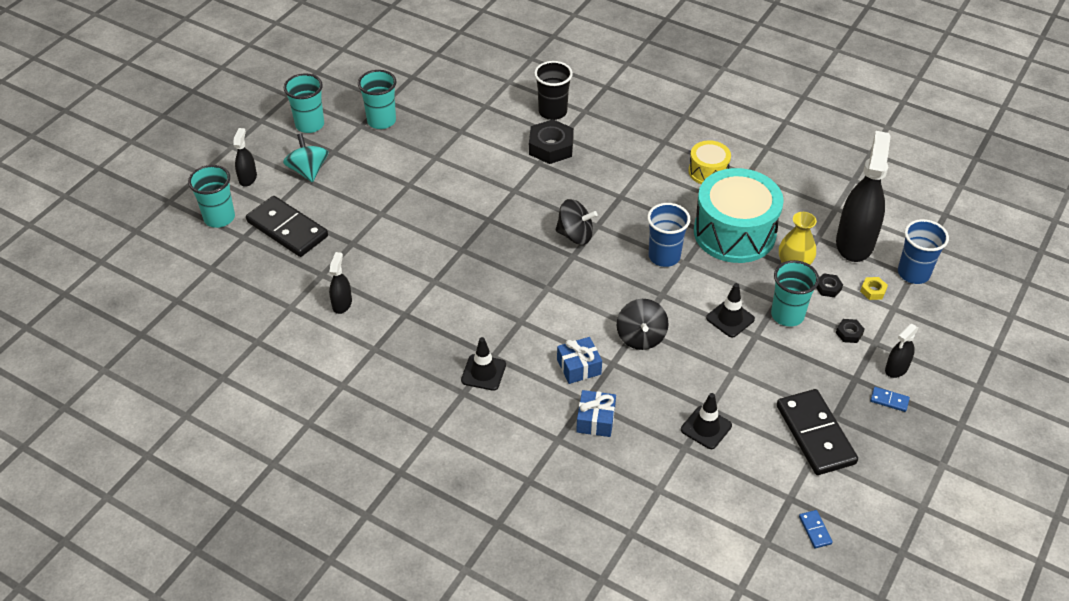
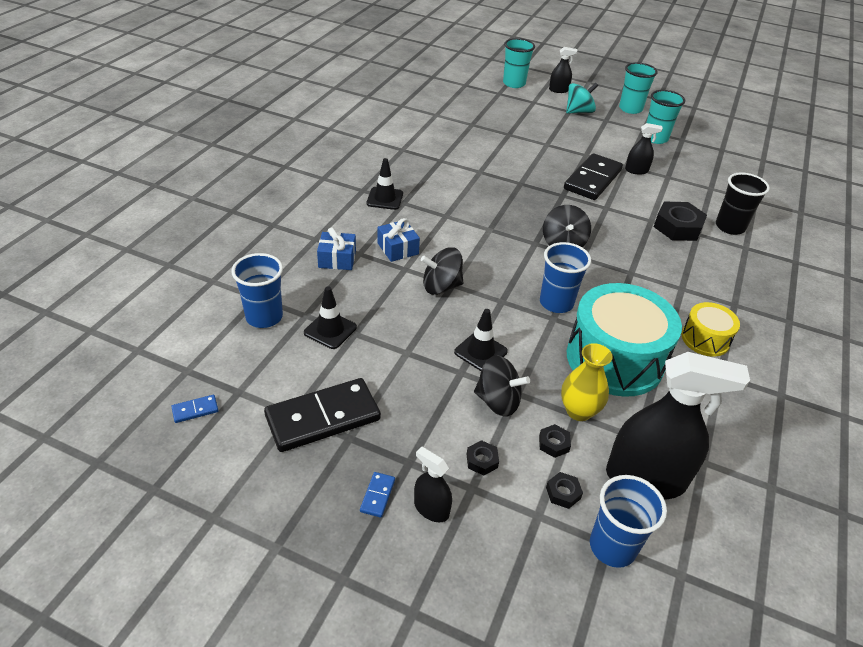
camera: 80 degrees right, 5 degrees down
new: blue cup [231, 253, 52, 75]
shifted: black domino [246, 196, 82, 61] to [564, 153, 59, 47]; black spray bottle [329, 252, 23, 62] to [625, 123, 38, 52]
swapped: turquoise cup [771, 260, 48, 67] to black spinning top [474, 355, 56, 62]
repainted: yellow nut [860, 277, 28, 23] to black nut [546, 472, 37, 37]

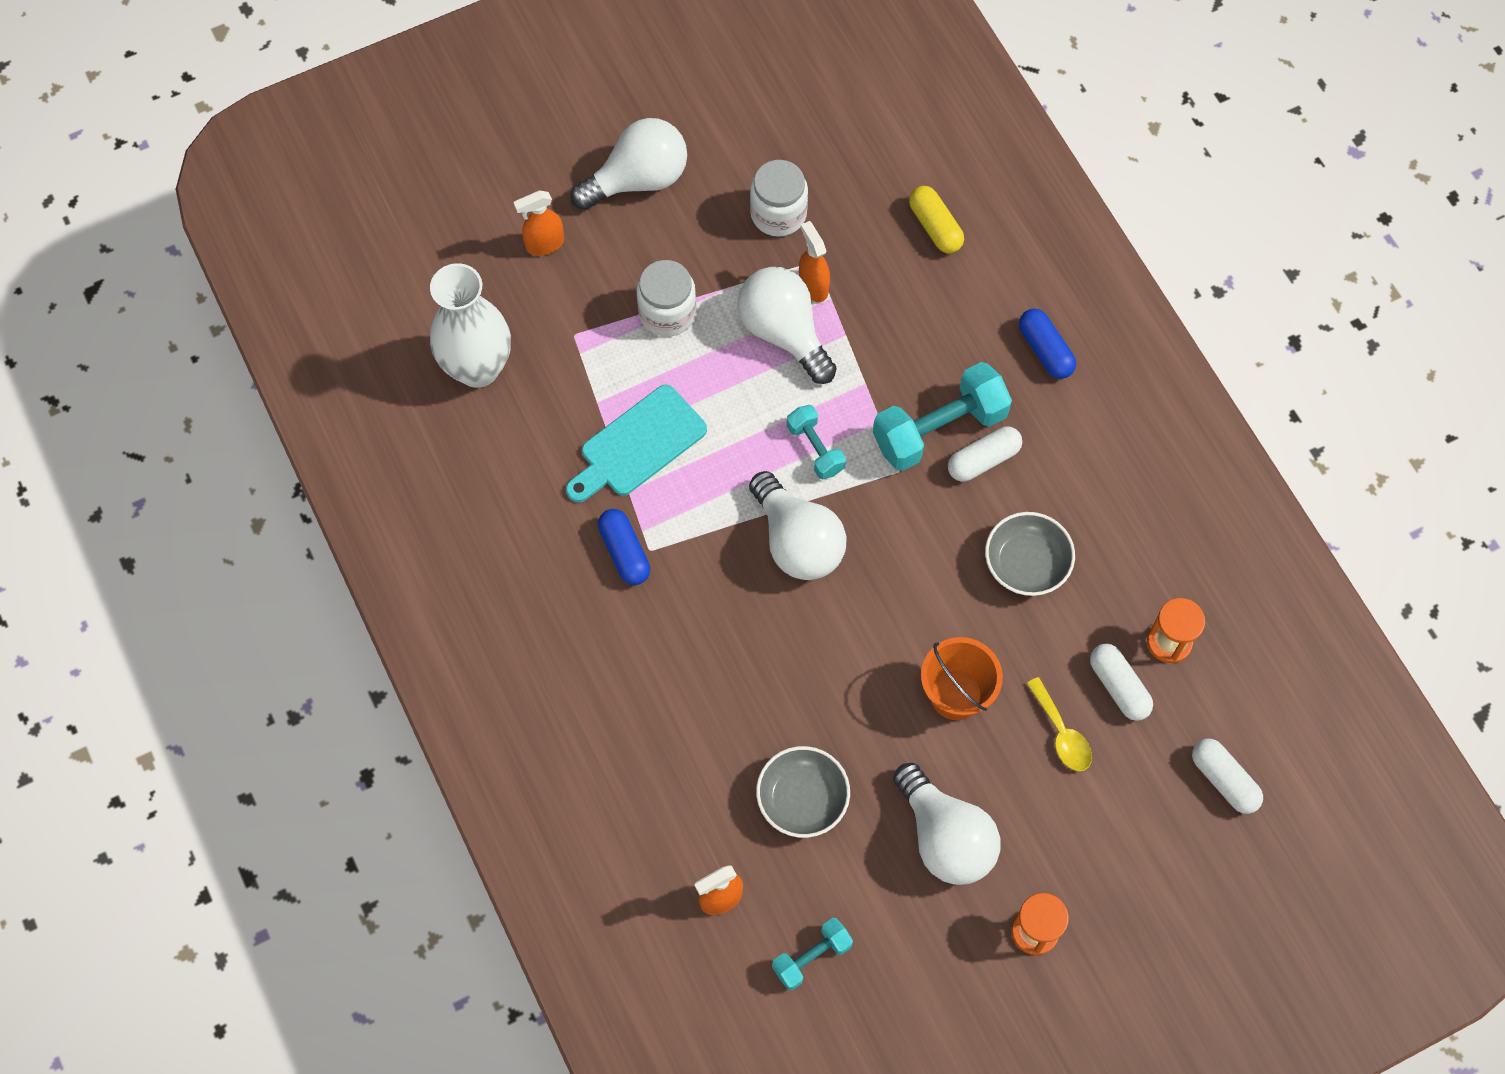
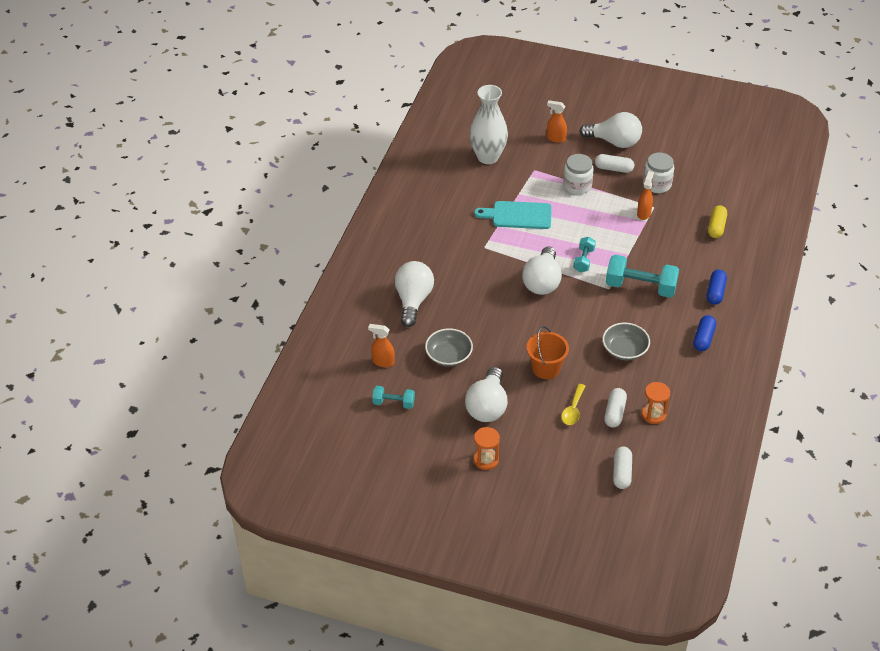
camera: 45 degrees right, 20 degrees down
shifted: white light bulb [738, 267, 99, 117] to [395, 261, 39, 66]; white capsule [948, 426, 74, 55] to [595, 154, 39, 19]; blue capsule [598, 509, 52, 76] to [693, 315, 23, 36]

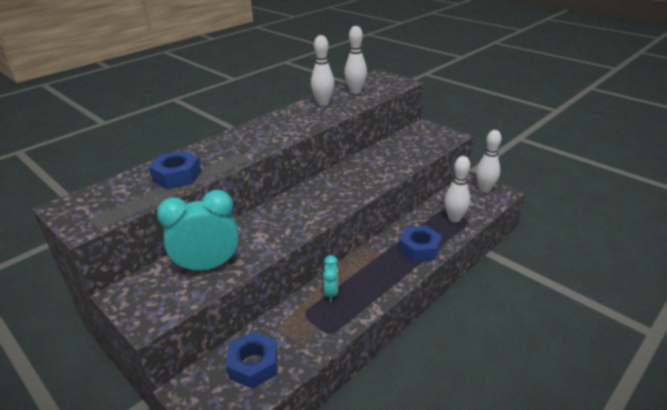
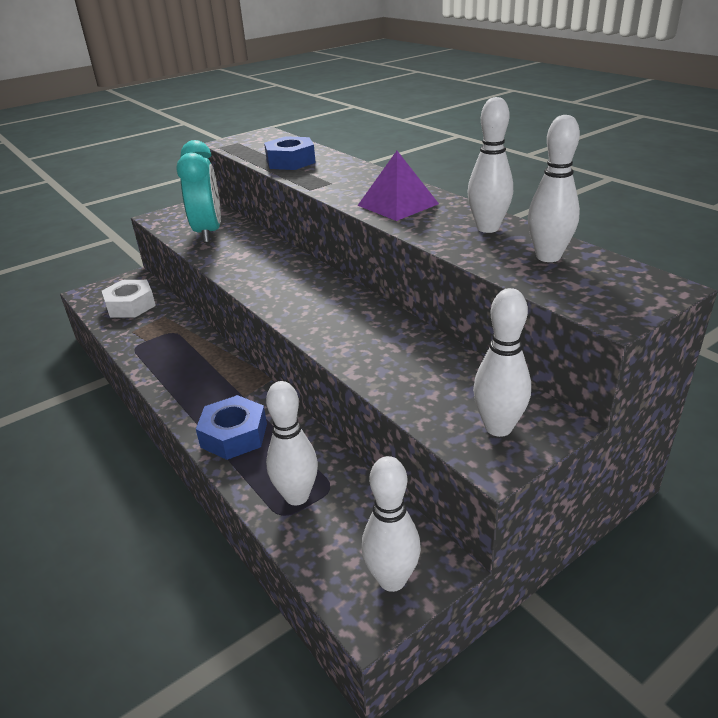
camera: 100 degrees right, 0 degrees up
gone: turquoise clock [323, 255, 15, 47]
new: purple pyramid [357, 151, 82, 70]; white bowling pin [473, 288, 58, 149]
repainted: blue nut [226, 332, 52, 57] to white nut [102, 280, 54, 38]

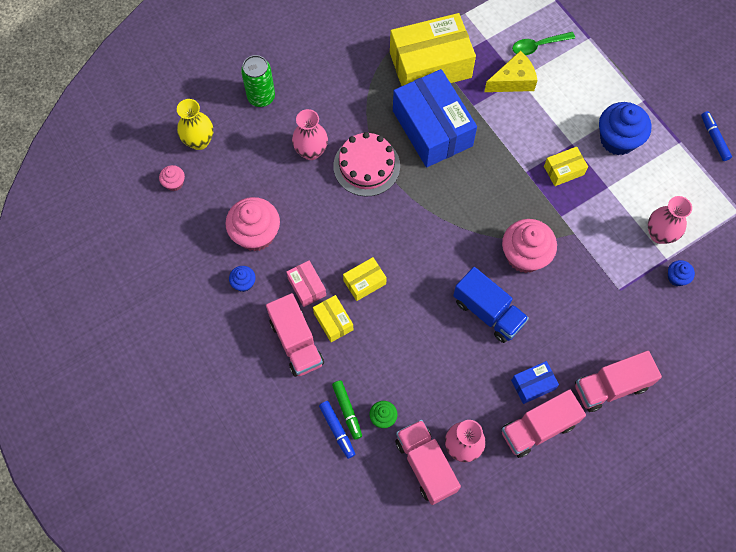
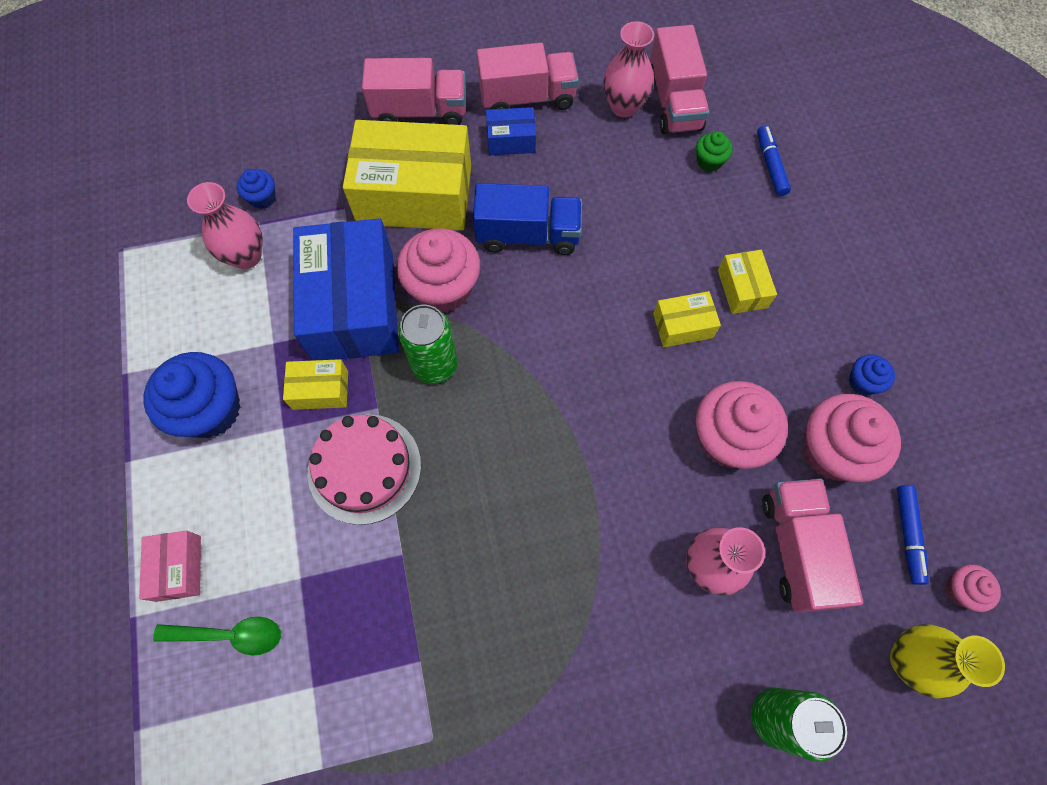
camera: 160 degrees left, 0 degrees up
gone: green marker [332, 381, 30, 59]; yellow cheese [484, 51, 53, 41]
new: green can [398, 305, 59, 79]; pink cupcake [696, 381, 92, 88]
shifted: pink box [286, 260, 40, 47] to [139, 531, 62, 71]; blue box [393, 69, 84, 98] to [293, 218, 106, 143]; pink cake [333, 132, 67, 64] to [308, 414, 113, 111]; yellow box [390, 13, 86, 73] to [343, 120, 128, 110]; pink truck [266, 293, 58, 84] to [762, 479, 101, 133]; blue marker [701, 111, 31, 50] to [897, 485, 32, 100]
rotated: blue truck [453, 267, 76, 76] = [473, 183, 109, 72] 120 degrees clockwise

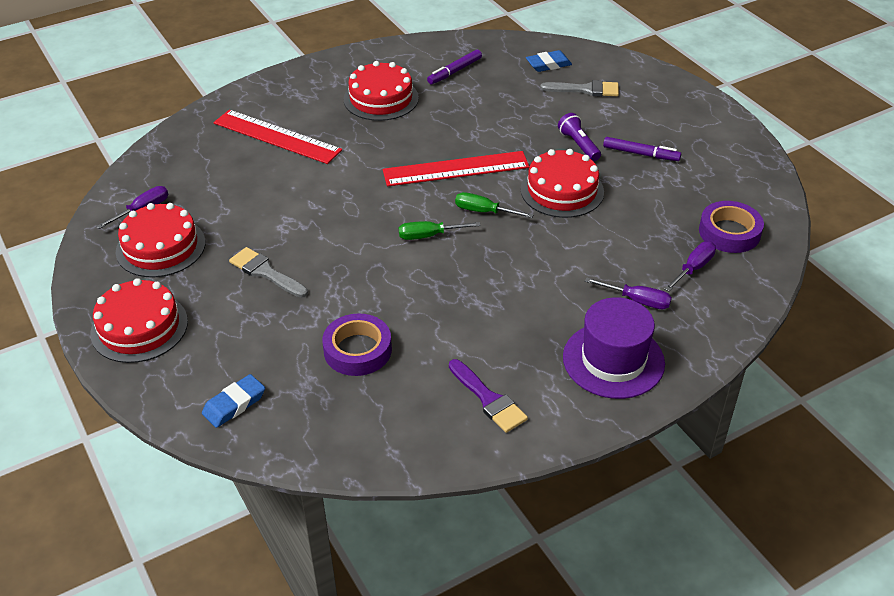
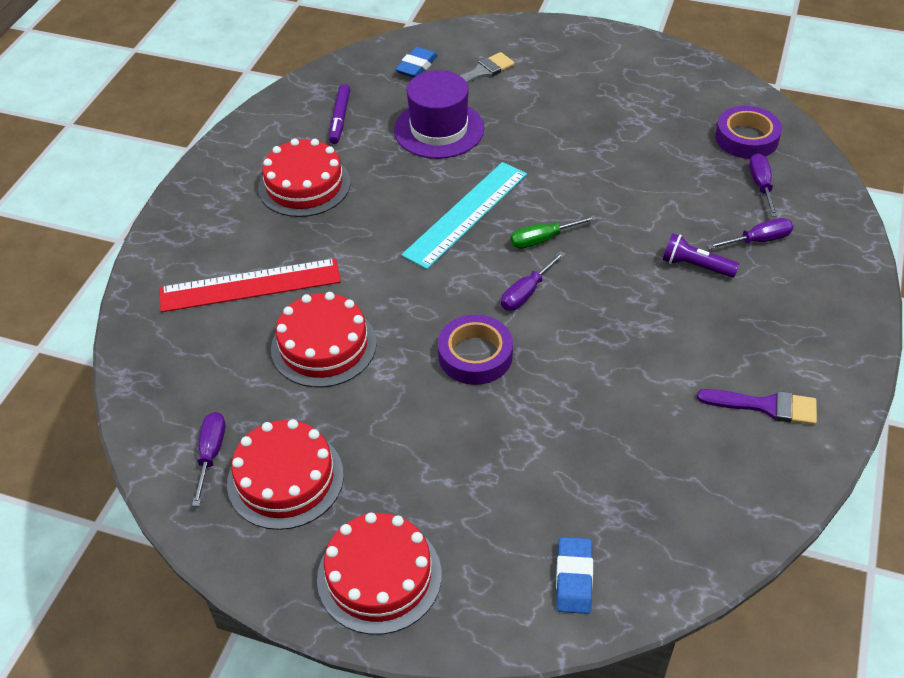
camera: 40 degrees left, 5 degrees up
gone: grey brush [229, 247, 79, 51]; purple marker [603, 137, 78, 24]
shifted: red cake [521, 149, 83, 69] to [271, 292, 106, 96]; purple hat [563, 297, 102, 102] to [394, 70, 90, 89]; purple tape [322, 313, 70, 63] to [438, 315, 75, 70]; purple flashlight [558, 113, 43, 48] to [663, 233, 76, 45]
repainted: red ruler [383, 151, 146, 35] to turquoise ruler [401, 162, 126, 107]; green screwdriver [399, 221, 82, 19] to purple screwdriver [501, 251, 64, 60]

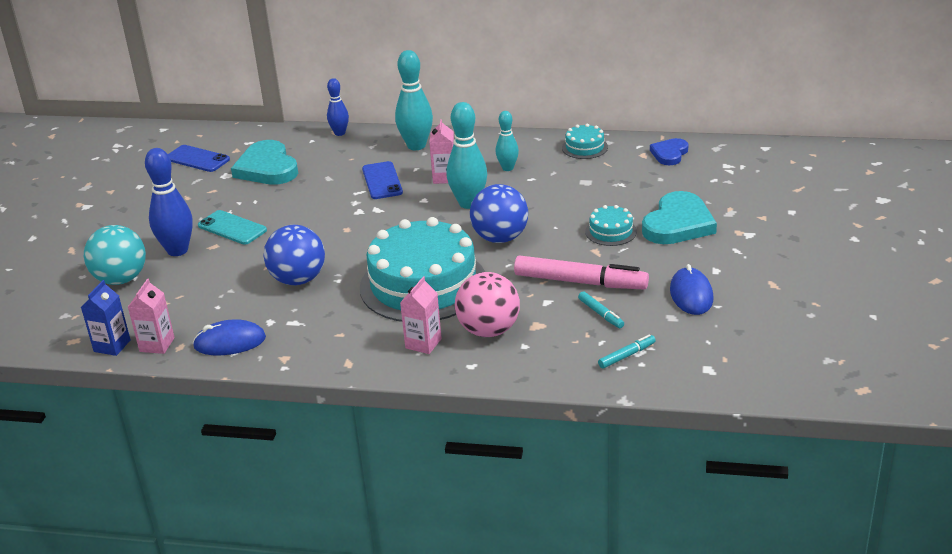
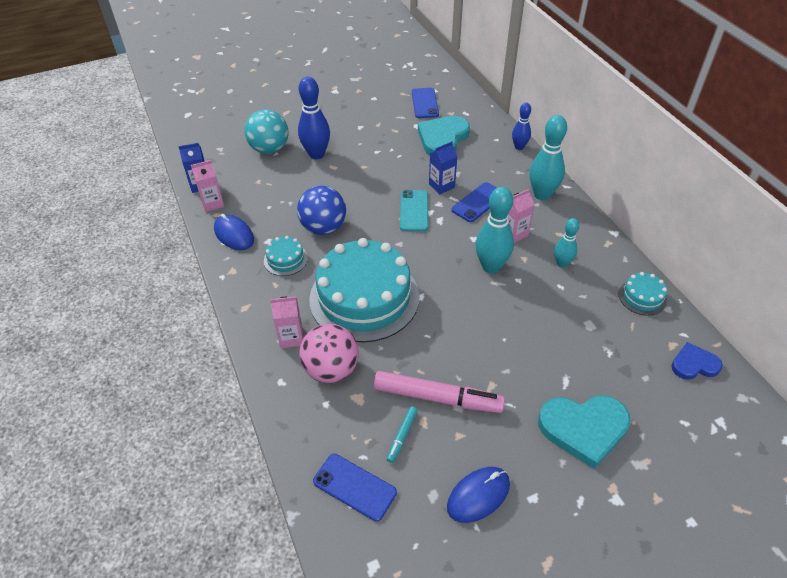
camera: 55 degrees right, 15 degrees up
gone: blue ball [470, 184, 58, 59]
new: blue carton [429, 141, 29, 53]
shifted: turquoise cake [585, 205, 52, 41] to [264, 236, 44, 40]; turquoise phone [198, 210, 69, 35] to [400, 190, 28, 41]
swapped: turquoise marker [598, 334, 58, 35] to blue phone [313, 454, 84, 68]
rotated: pink marker [514, 255, 135, 34] = [373, 371, 132, 42] 60 degrees counterclockwise

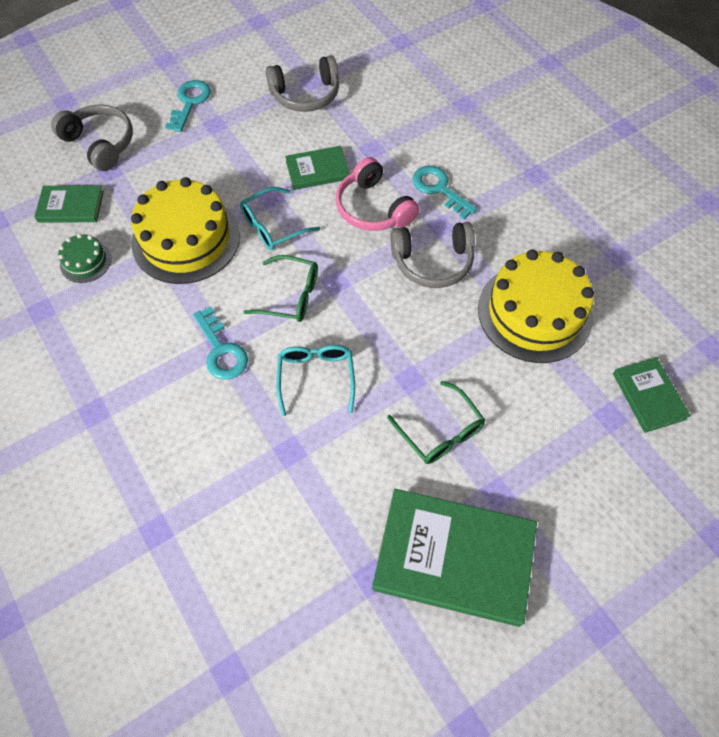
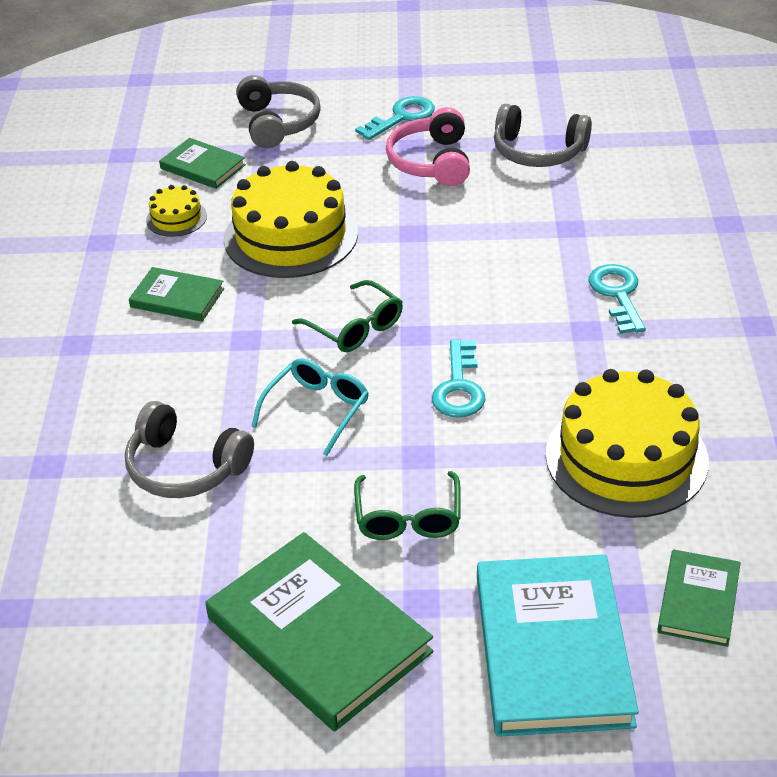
camera: 35 degrees right, 20 degrees down
gone: turquoise glasses [240, 187, 80, 63]
new: turquoise book [477, 554, 162, 183]
shifted: grey headphones [391, 222, 84, 66] to [125, 401, 129, 97]; green book [285, 146, 65, 44] to [129, 267, 95, 55]; pink headphones [336, 157, 83, 74] to [386, 107, 84, 79]; turquoise key [193, 307, 55, 73] to [432, 339, 54, 79]
repainted: green cake [58, 234, 53, 49] to yellow cake [146, 185, 61, 52]

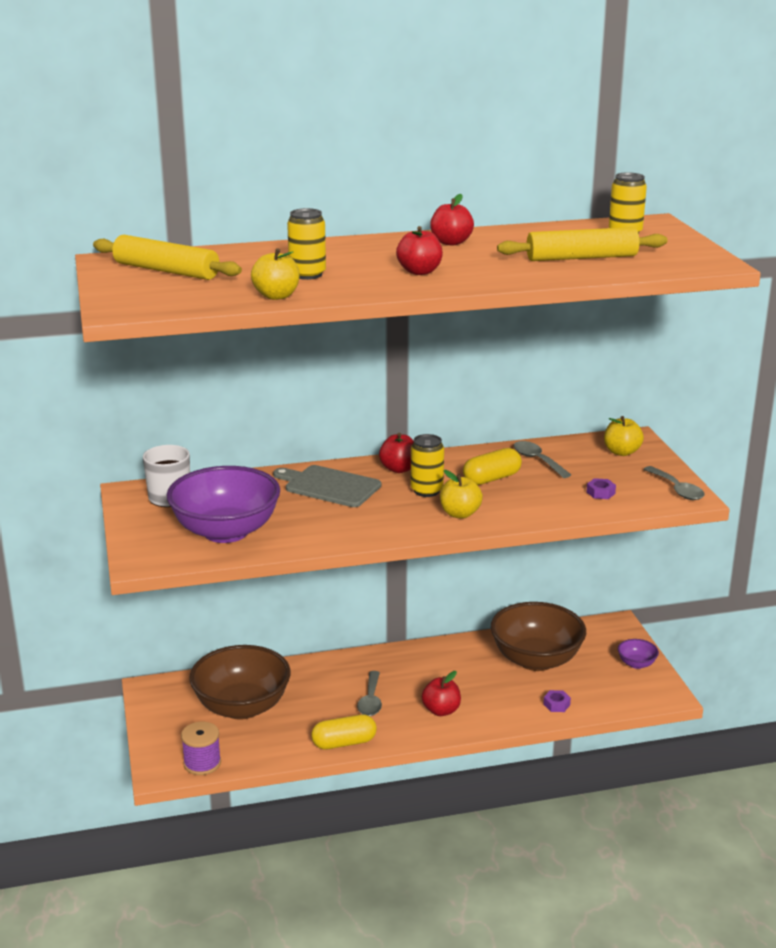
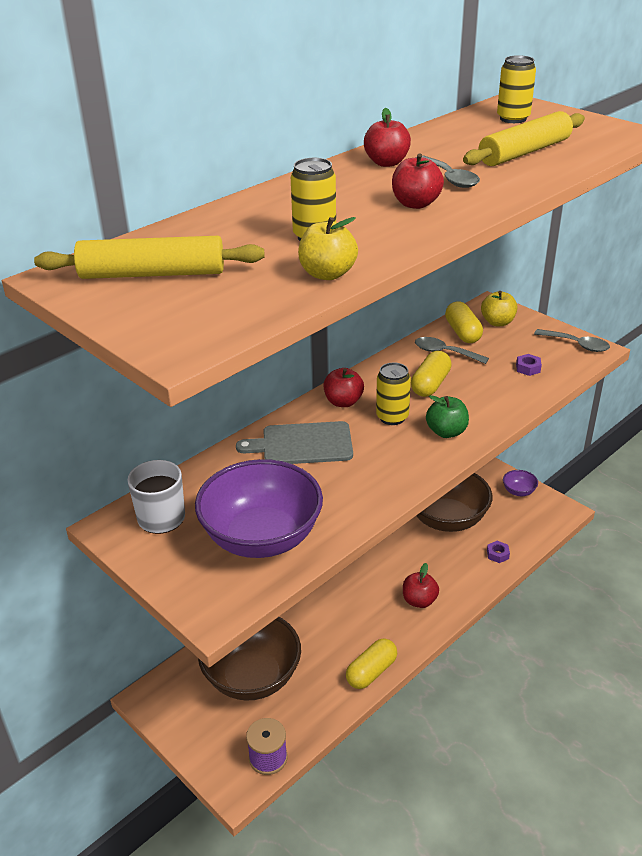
camera: 30 degrees left, 10 degrees up
new: yellow capsule [445, 302, 38, 41]
shifted: grey spoon [357, 671, 25, 45] to [422, 155, 58, 33]
repainted: yellow apple [440, 470, 43, 49] to green apple [426, 395, 43, 43]

